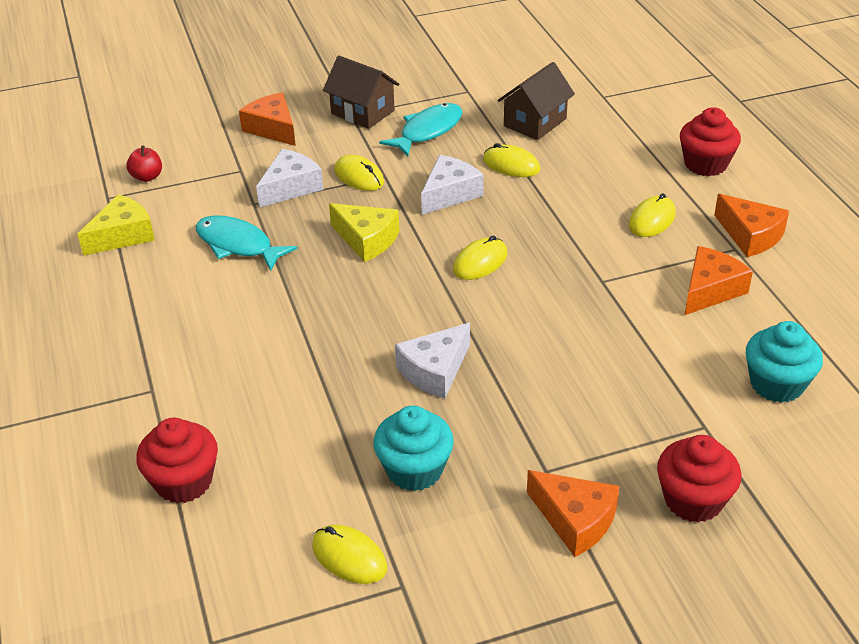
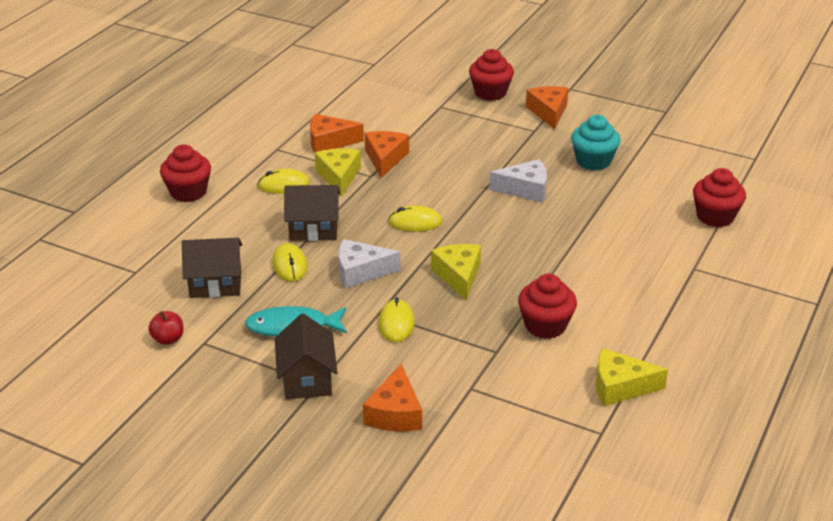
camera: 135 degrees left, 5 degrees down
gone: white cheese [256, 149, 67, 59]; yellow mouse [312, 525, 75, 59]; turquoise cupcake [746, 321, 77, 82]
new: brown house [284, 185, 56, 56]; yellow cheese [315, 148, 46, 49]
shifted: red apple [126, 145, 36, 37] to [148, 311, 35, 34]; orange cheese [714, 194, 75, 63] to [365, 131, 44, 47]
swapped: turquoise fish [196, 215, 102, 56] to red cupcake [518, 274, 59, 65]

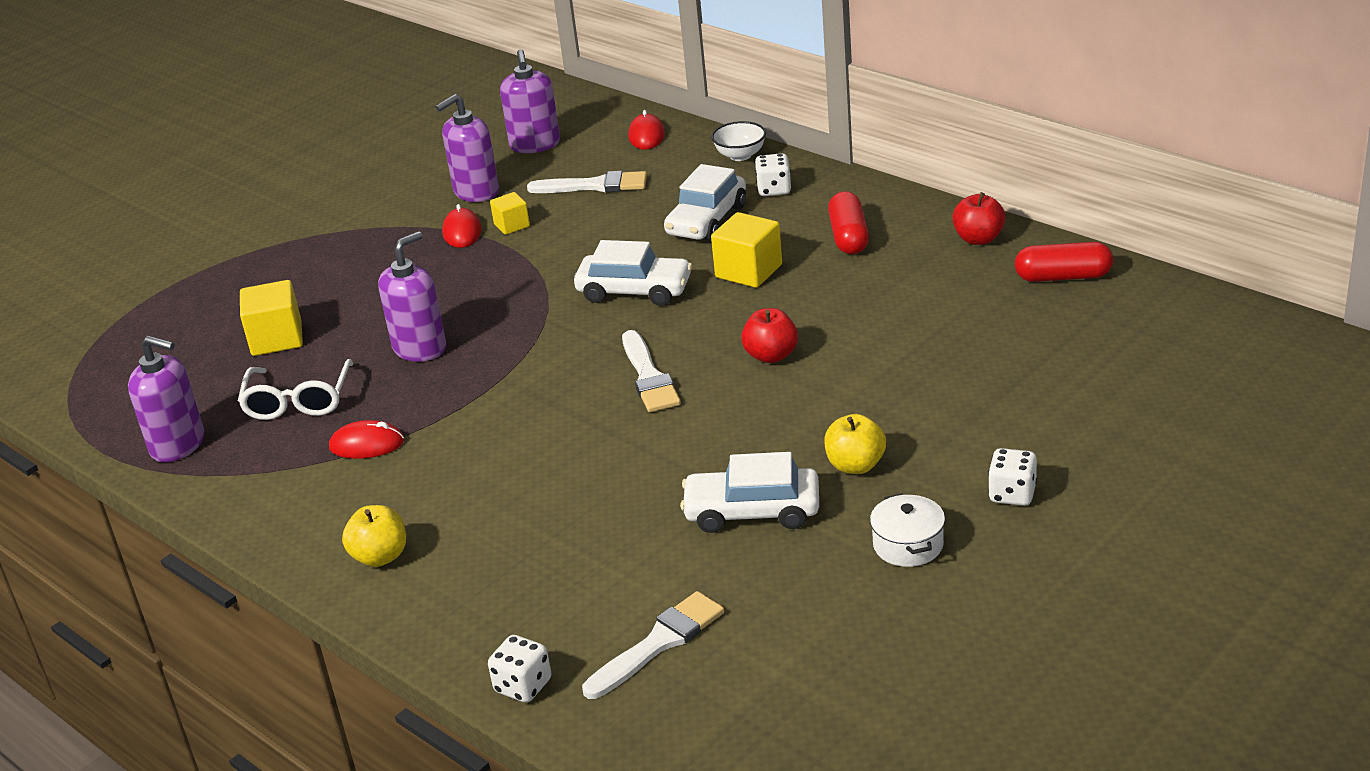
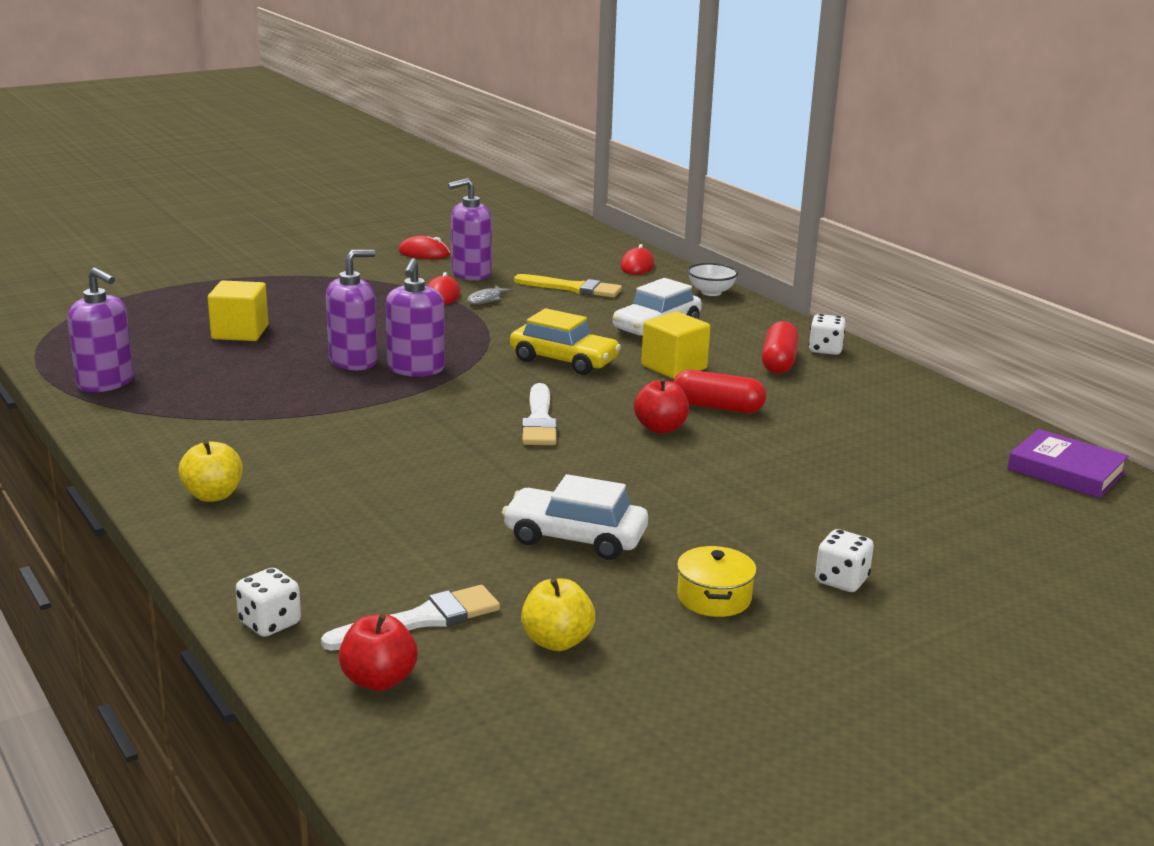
camera: 10 degrees right, 10 degrees down
gone: white glasses [238, 359, 115, 61]
new: purple book [1007, 429, 122, 69]
shifted: red apple [952, 192, 54, 53] to [339, 614, 79, 77]; purple soap dispenser [500, 49, 60, 104] to [386, 258, 59, 119]; red mouse [329, 420, 75, 39] to [398, 236, 52, 23]; yellow apple [824, 414, 62, 60] to [521, 578, 74, 73]; red capsule [1015, 242, 98, 40] to [673, 370, 93, 43]; white dice [755, 153, 36, 43] to [809, 314, 37, 41]
swapped: yellow cube [490, 192, 40, 43] to grey fish [467, 285, 46, 19]
repainted: white car [574, 240, 118, 66] to yellow car [510, 308, 111, 67]; white brush [527, 171, 120, 22] to yellow brush [514, 274, 108, 24]; white pot [870, 493, 75, 74] to yellow pot [677, 546, 80, 71]

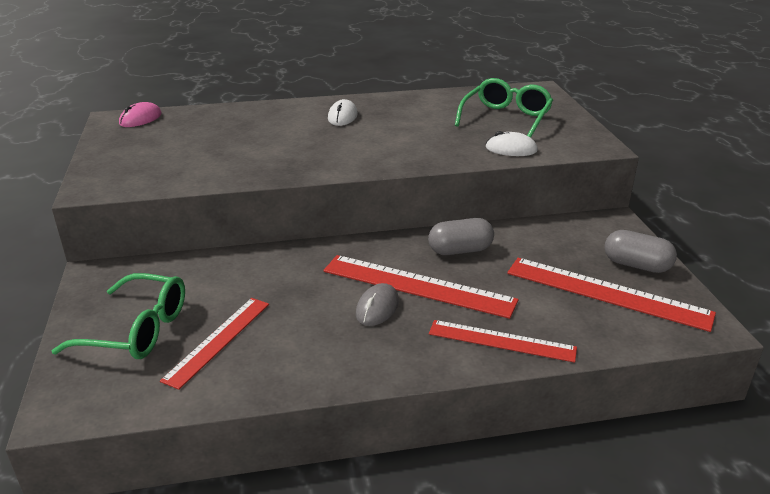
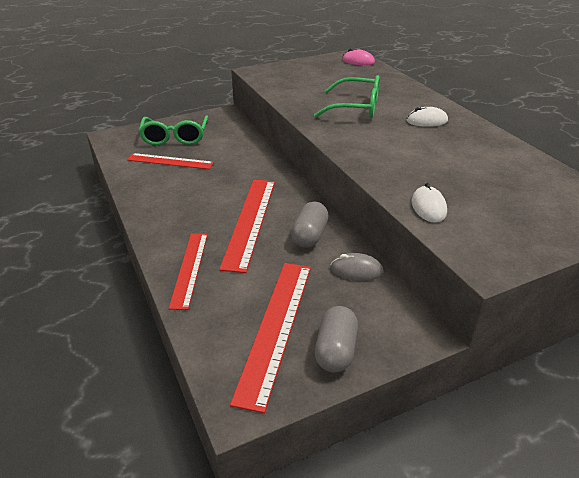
camera: 75 degrees right, 5 degrees up
shifted: green glasses [455, 78, 98, 60] to [314, 75, 66, 43]; grey mouse [356, 283, 43, 43] to [330, 253, 53, 28]
rotated: grey capsule [428, 218, 66, 37] = [291, 202, 38, 46] 45 degrees clockwise

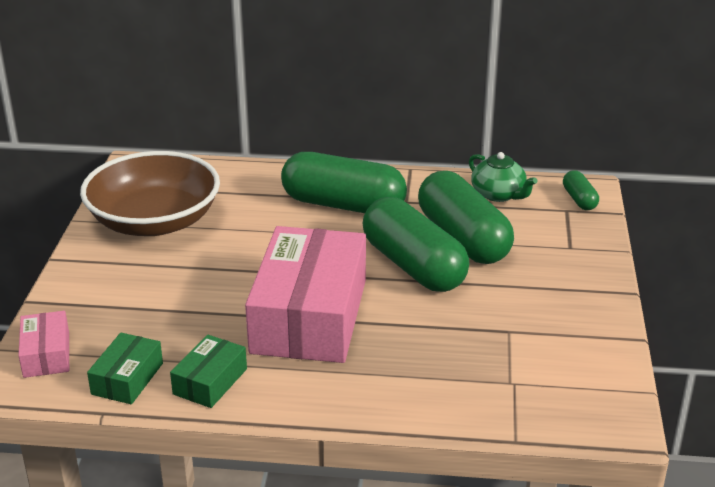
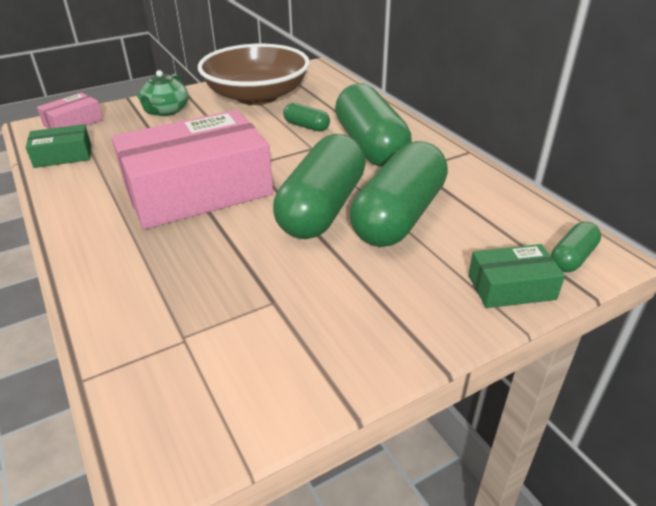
camera: 55 degrees right, 5 degrees up
new: green capsule [283, 103, 47, 29]
shifted: green teapot [469, 152, 69, 50] to [137, 70, 52, 46]; green box [170, 335, 77, 73] to [468, 244, 97, 64]

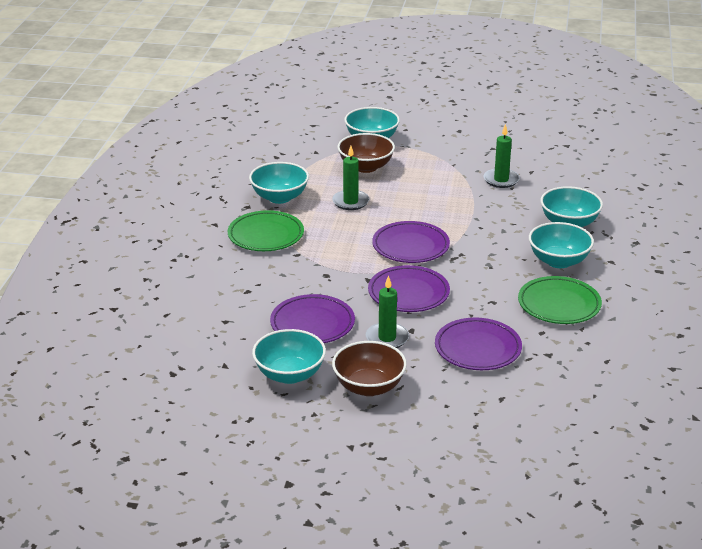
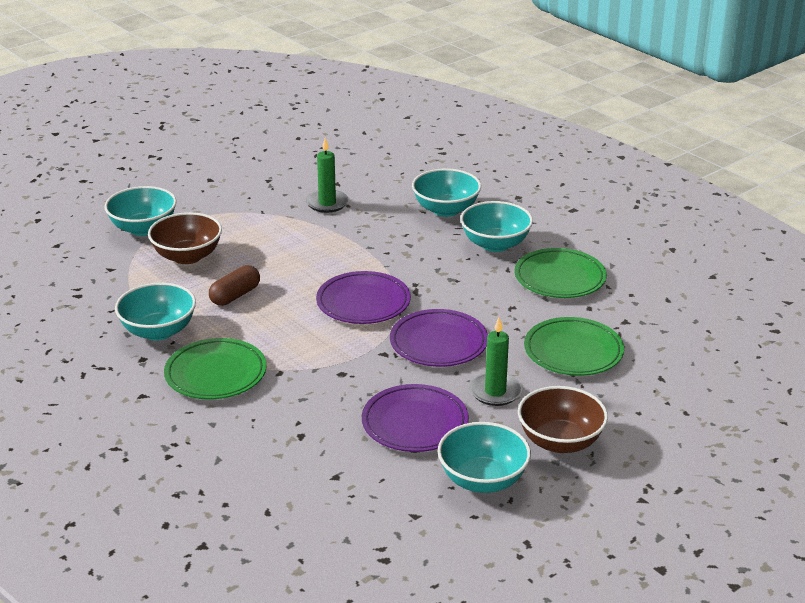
camera: 50 degrees left, 0 degrees up
swapped: green candle [332, 146, 37, 64] to brown capsule [209, 265, 51, 41]
repainted: purple plate [435, 317, 87, 53] to green plate [524, 317, 100, 59]

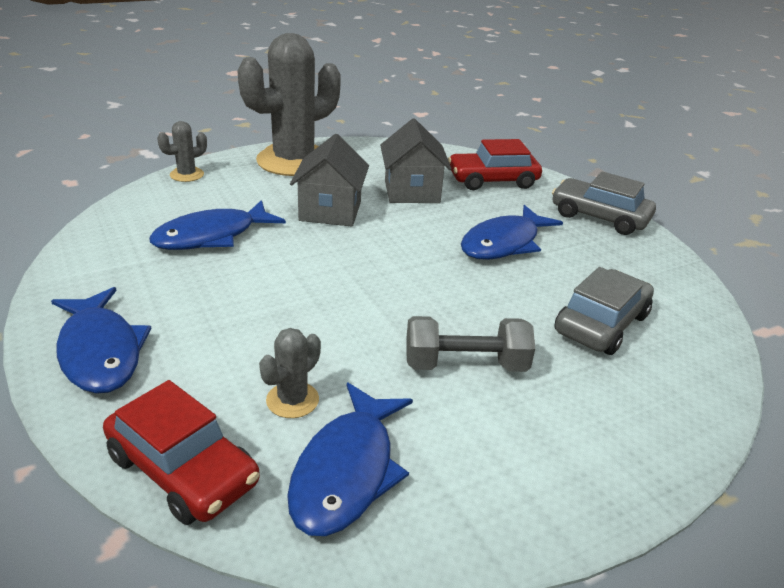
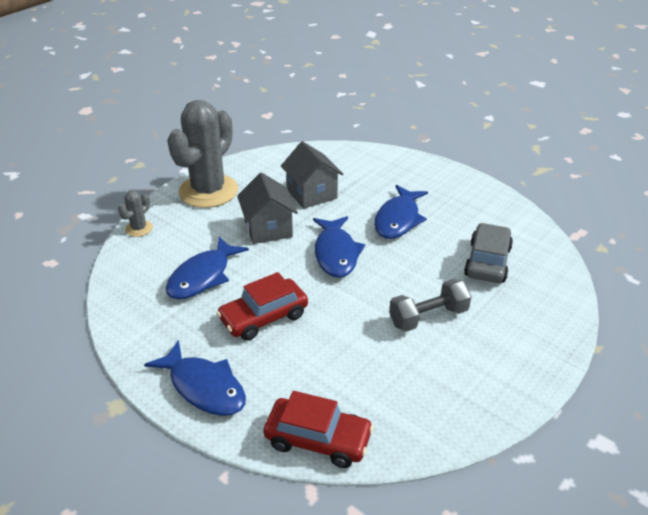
camera: 20 degrees left, 5 degrees up
gone: grey cactus [259, 328, 62, 90]; grey car [552, 171, 104, 64]
shifted: red car [448, 139, 94, 51] to [217, 272, 91, 69]; blue fish [287, 382, 126, 154] to [313, 216, 52, 62]

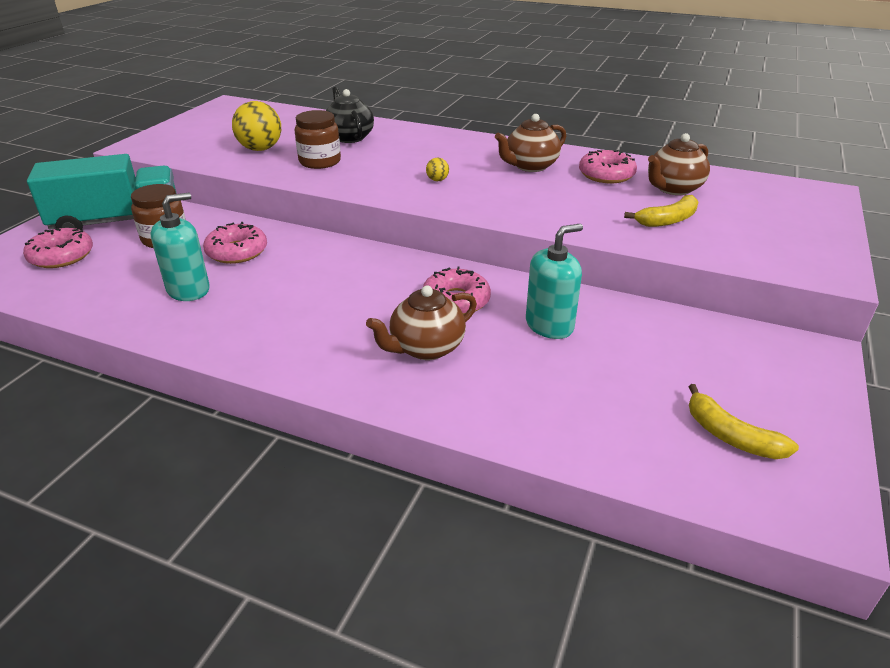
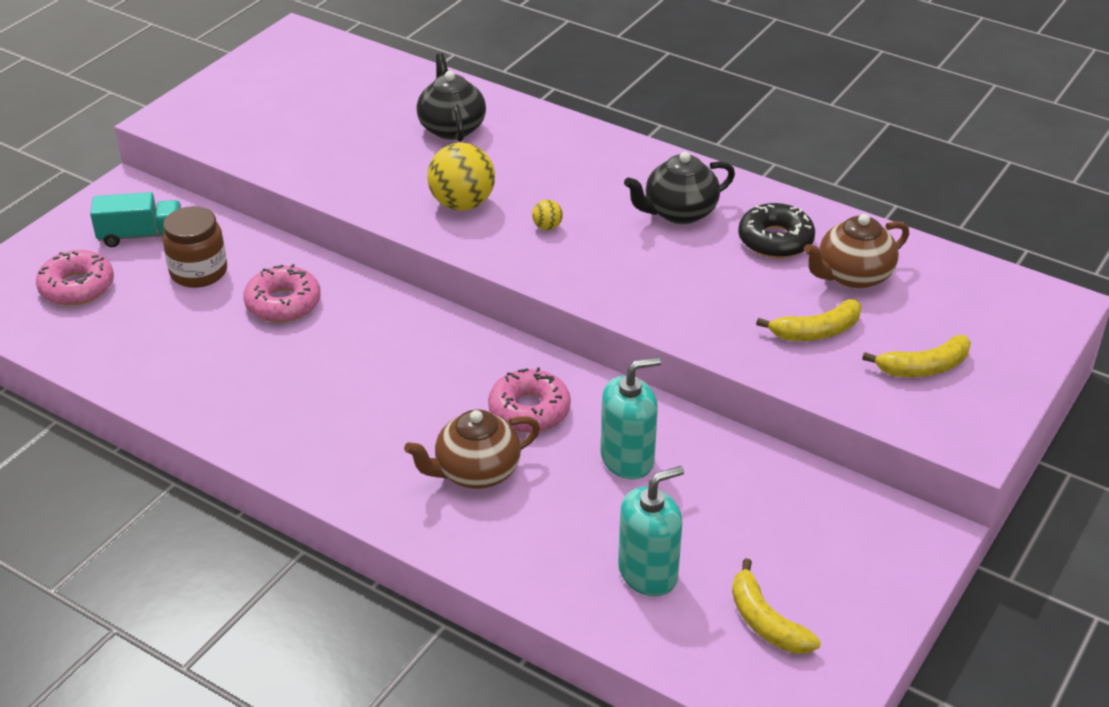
camera: 10 degrees right, 5 degrees up
gone: brown jar [294, 110, 47, 59]
new: yellow banana [862, 335, 109, 42]
shifted: yellow ball [232, 101, 49, 50] to [427, 143, 68, 68]; turquoise soap dispenser [150, 193, 60, 108] to [618, 466, 66, 131]
repainted: brown teapot [495, 114, 71, 58] to black teapot [624, 152, 111, 72]; pink donut [579, 150, 58, 33] to black donut [738, 203, 77, 55]
scaled: turquoise truck [27, 154, 150, 76] = [90, 192, 91, 55] x0.54

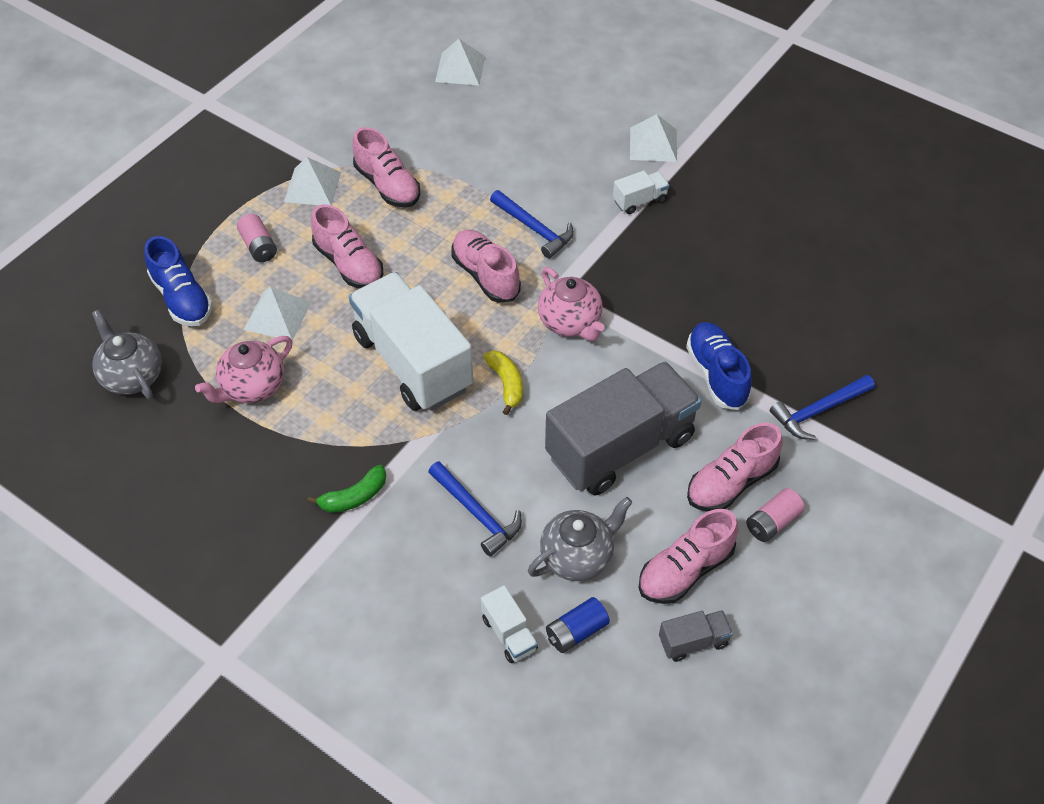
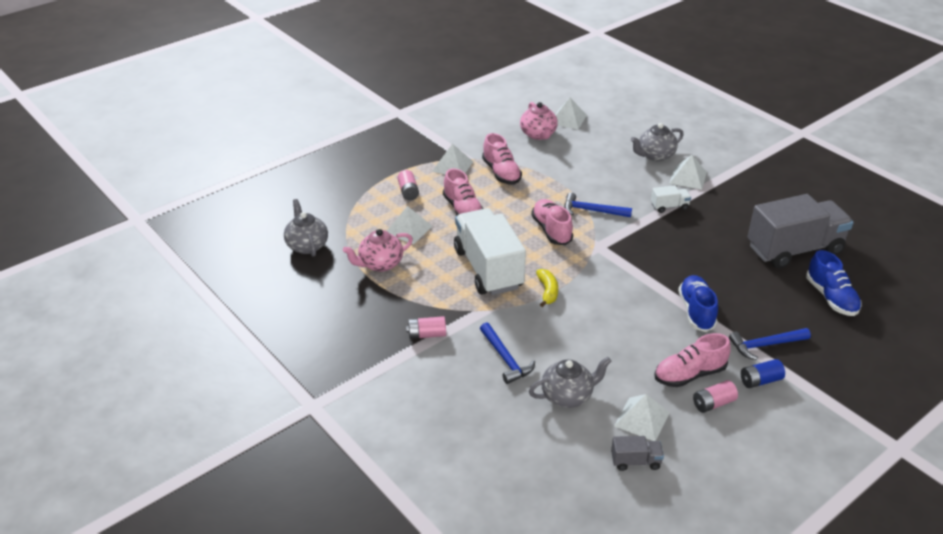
camera: 15 degrees right, 15 degrees down
gone: white truck [481, 585, 57, 78]
new: grey teapot [631, 123, 53, 38]
shifted: pink teapot [538, 267, 67, 74] to [520, 102, 38, 38]; blue battery [546, 597, 64, 56] to [741, 359, 44, 29]; grey truck [545, 361, 157, 134] to [748, 194, 106, 75]; blue shoe [144, 236, 69, 90] to [806, 250, 56, 66]
swapped: green banana [307, 465, 79, 48] to pink battery [406, 316, 40, 23]; pink shoe [638, 509, 100, 95] to white pyramid [614, 394, 56, 47]
rotated: blue hammer [490, 190, 84, 69] = [564, 192, 68, 25] 135 degrees clockwise

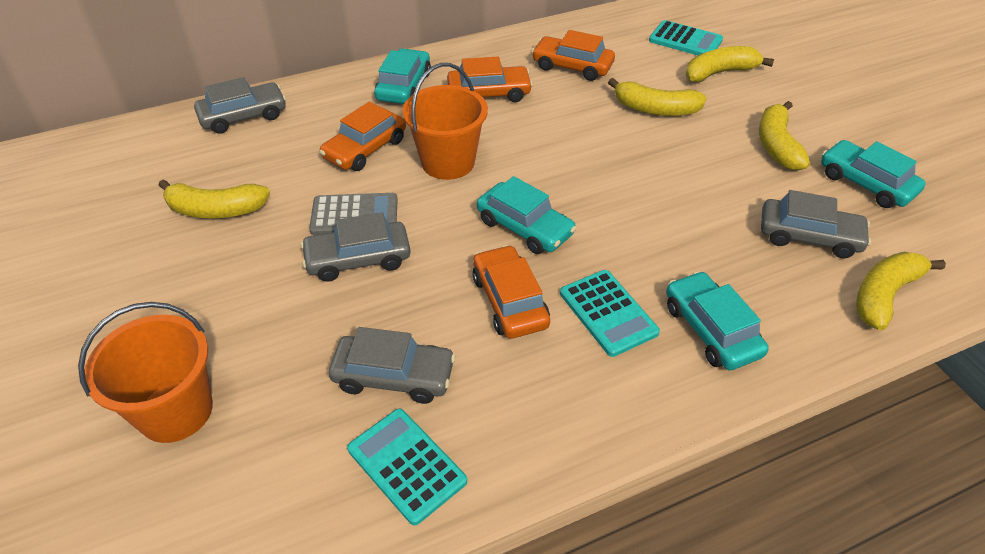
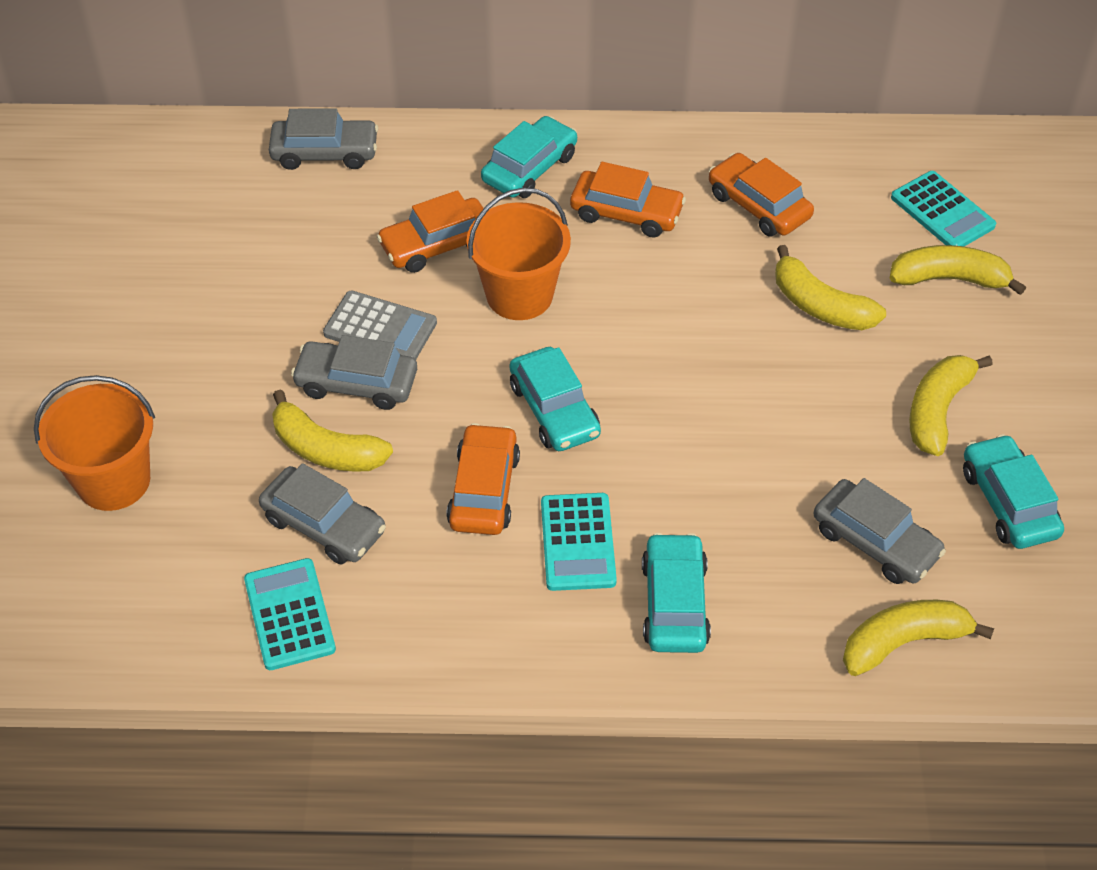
camera: 25 degrees right, 5 degrees up
shifted: yellow banana [158, 179, 112, 39] to [272, 389, 121, 83]

